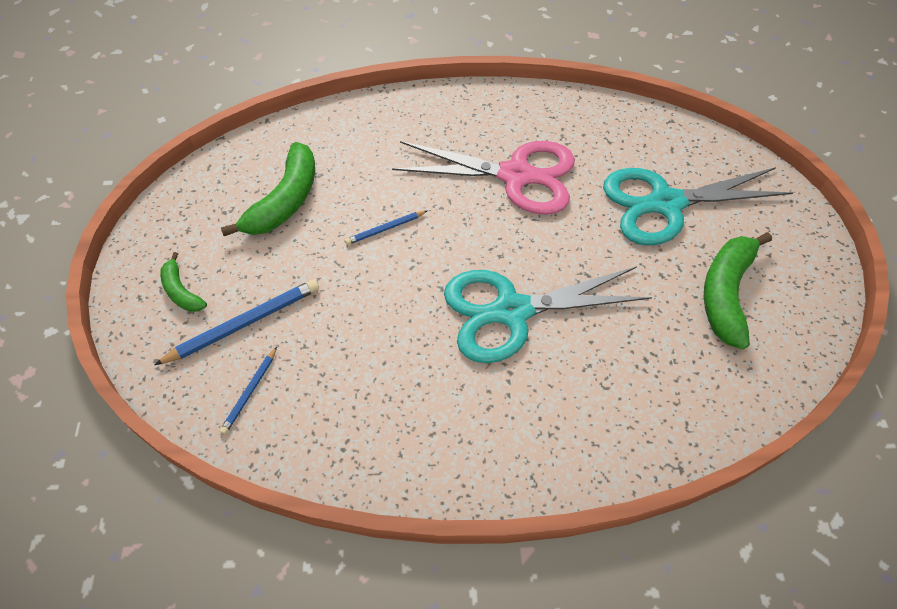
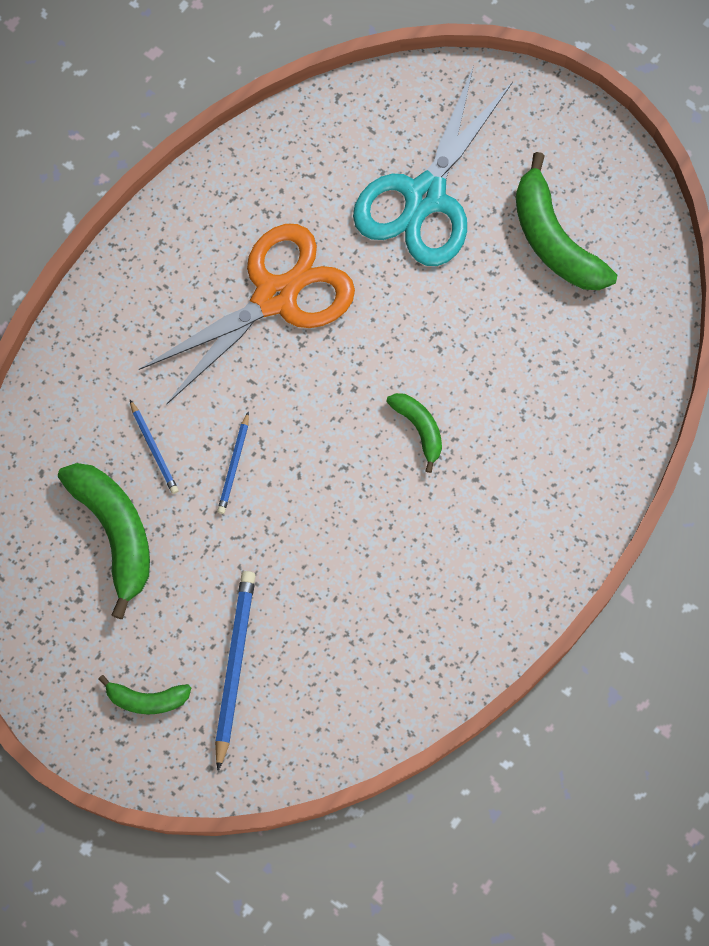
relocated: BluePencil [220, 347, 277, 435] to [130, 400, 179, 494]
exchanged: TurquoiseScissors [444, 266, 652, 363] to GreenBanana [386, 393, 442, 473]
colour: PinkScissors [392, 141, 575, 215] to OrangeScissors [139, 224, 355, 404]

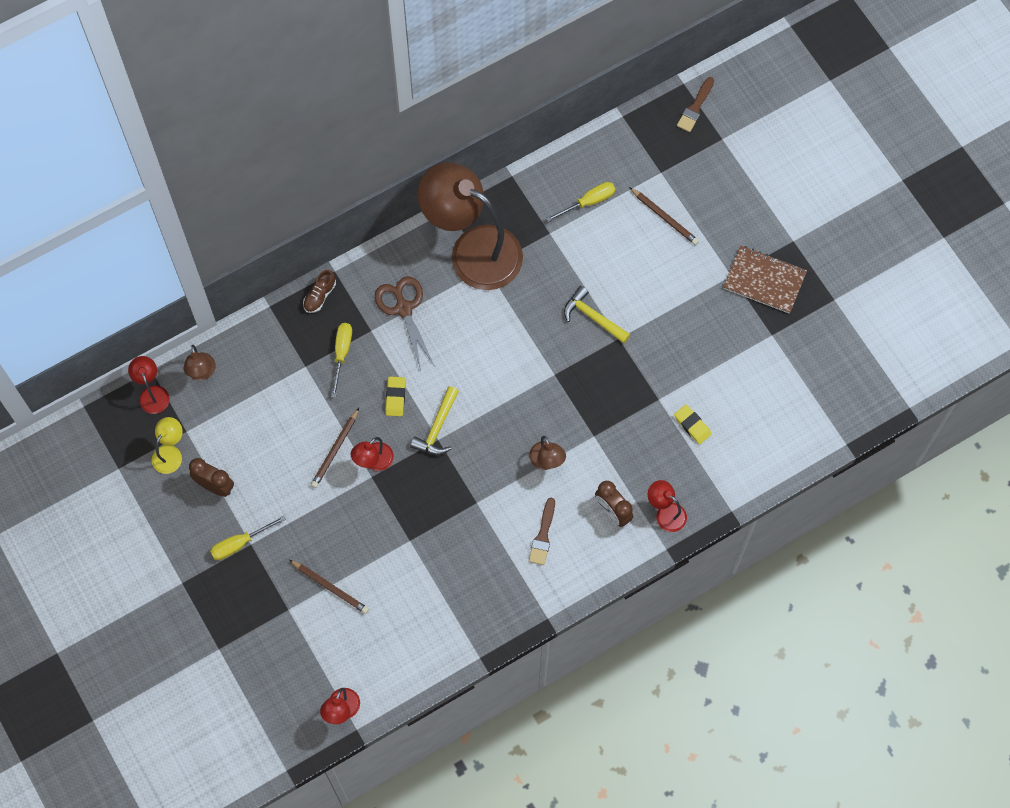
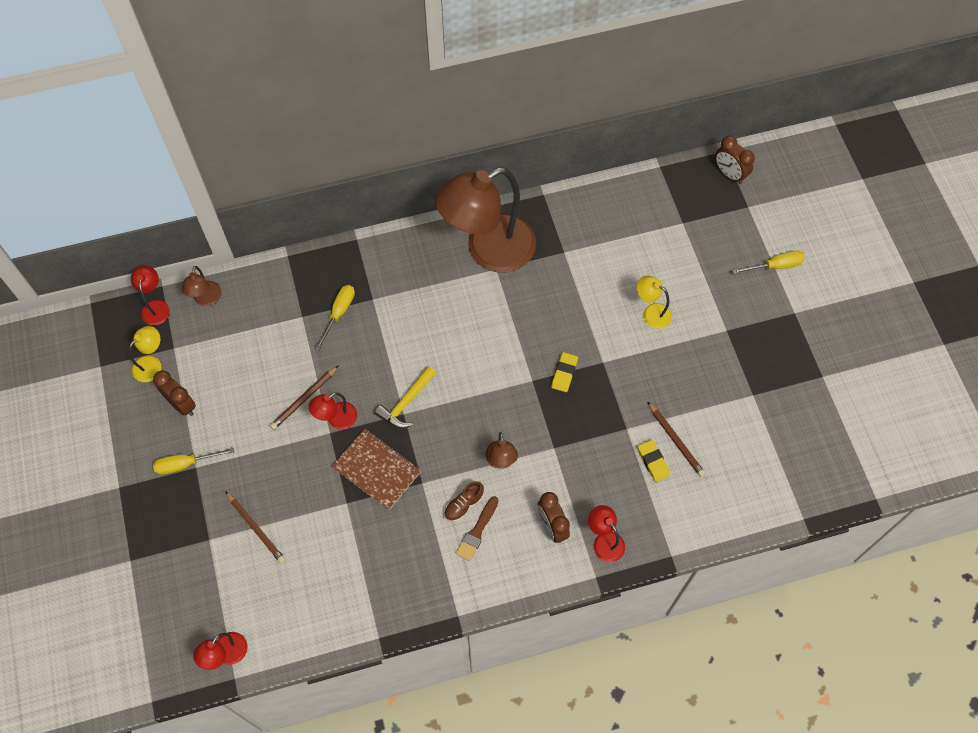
missing: BrownScissors [375, 276, 435, 370]; YellowHammer [564, 286, 631, 343]
appeared: YellowLamp [637, 276, 672, 329]
relocated: YellowScrewdriver [546, 182, 615, 222] to [732, 251, 805, 274]; BrownPencil [629, 187, 699, 245] to [647, 401, 705, 477]; BrownNotebook [723, 245, 807, 314] to [332, 429, 421, 510]; BrownShoe [303, 270, 336, 313] to [444, 481, 484, 522]; YellowEraser [385, 377, 406, 416] to [551, 352, 578, 392]
exchanged: BrownBrush [677, 77, 714, 132] to BrownClock [715, 136, 755, 184]
spun: BrownLamp [418, 162, 523, 290] = [435, 167, 536, 273] 75 degrees counterclockwise

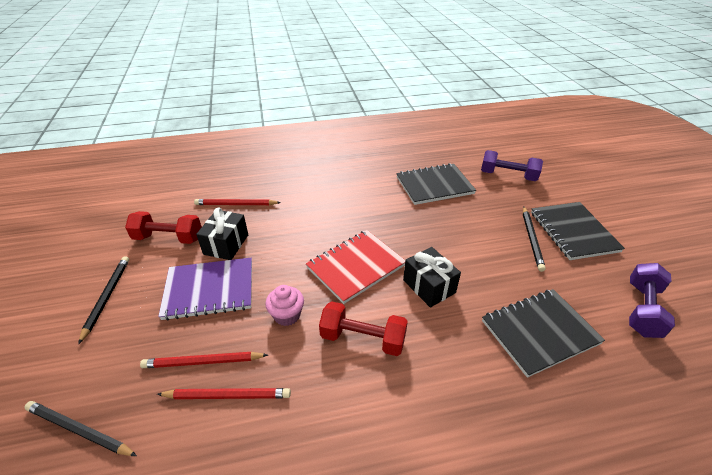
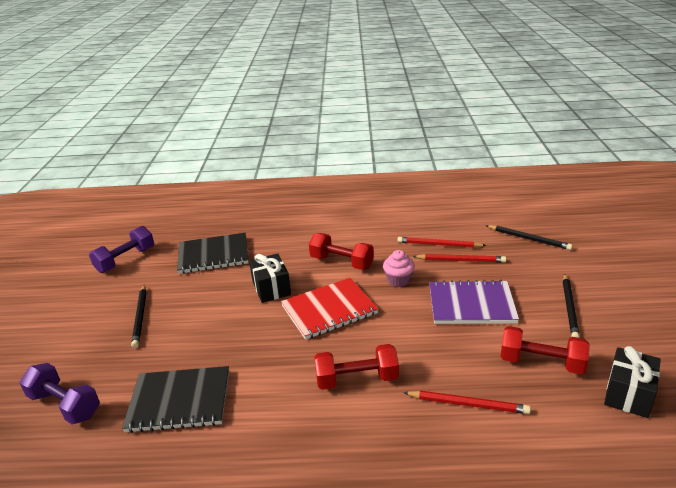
missing: BlackNotebook [531, 202, 625, 260]
appeared: RedDumbbell [314, 344, 399, 390]
relocated: BlackGift [196, 208, 248, 260] to [604, 346, 661, 418]
spun: BlackPencil [523, 207, 546, 272] = [131, 285, 147, 348] 150 degrees clockwise

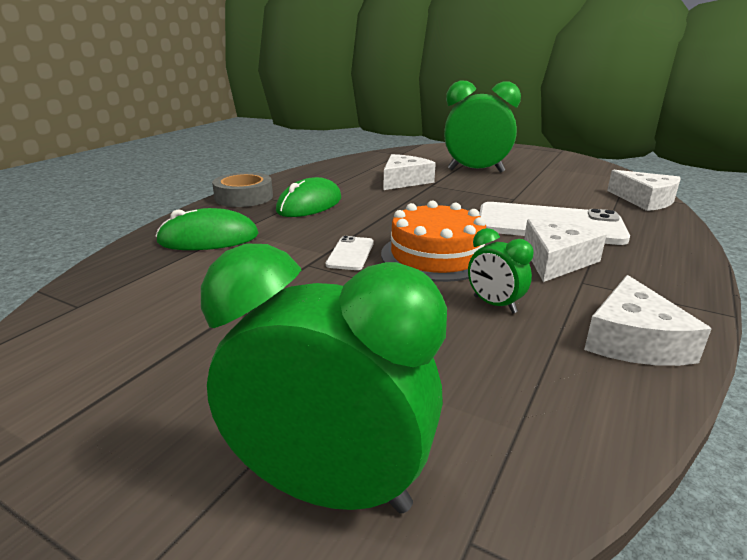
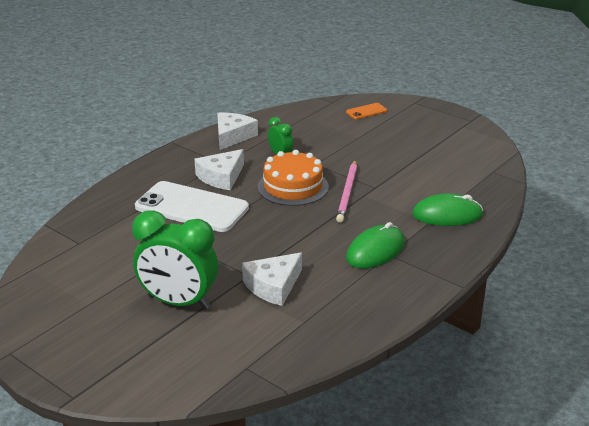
missing: WhiteCheese [607, 170, 680, 211]; GreyTape [212, 172, 273, 207]
exchanged: WhitePhone [326, 236, 374, 270] to PinkPencil [336, 160, 357, 223]; GreenClock [201, 243, 447, 514] to OrangePhone [346, 103, 387, 119]

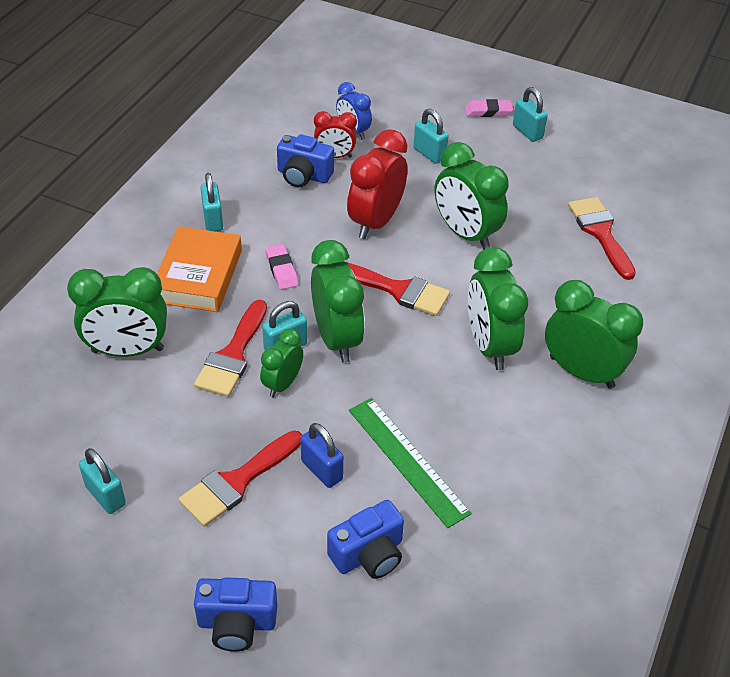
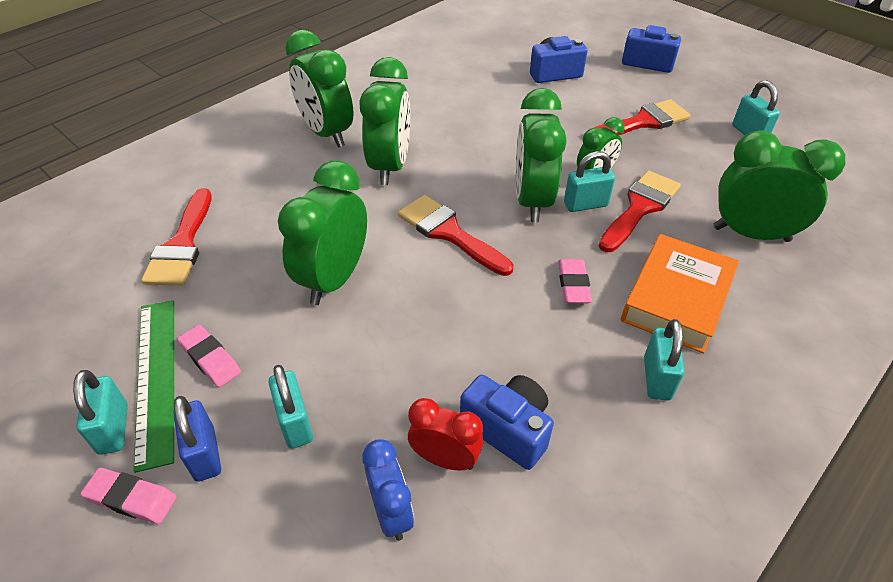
missing: RedClock [347, 129, 408, 239]
appeared: PinkEraser [177, 325, 241, 387]
relocated: GreenRuler [349, 398, 472, 528] to [134, 300, 174, 473]; BluePadlock [301, 423, 344, 488] to [173, 396, 221, 482]
spun: GreenClock [435, 142, 509, 250] = [278, 160, 367, 305] 135 degrees counterclockwise

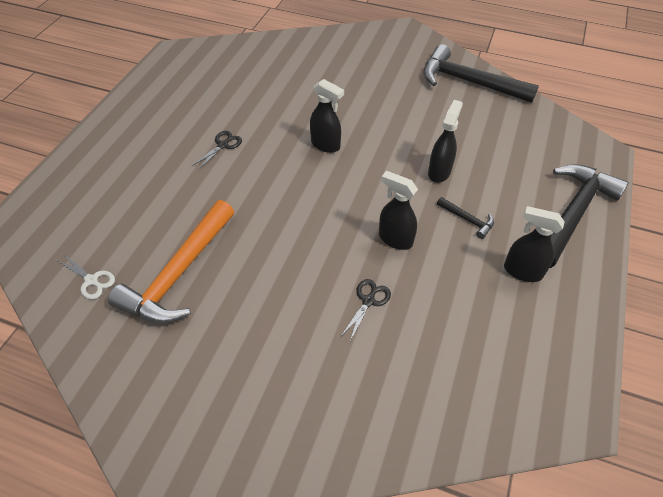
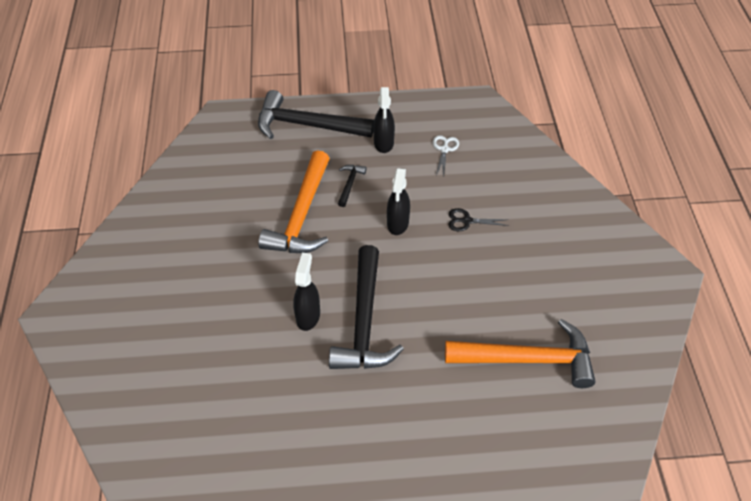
missing: BlackScissors [192, 131, 242, 170]
relocated: BlackHammer [423, 44, 539, 103] to [329, 245, 404, 369]; WhiteScissors [56, 254, 115, 300] to [433, 135, 459, 178]
exchanged: BlackSprayBottle [428, 100, 463, 183] to OrangeHammer [258, 150, 330, 253]

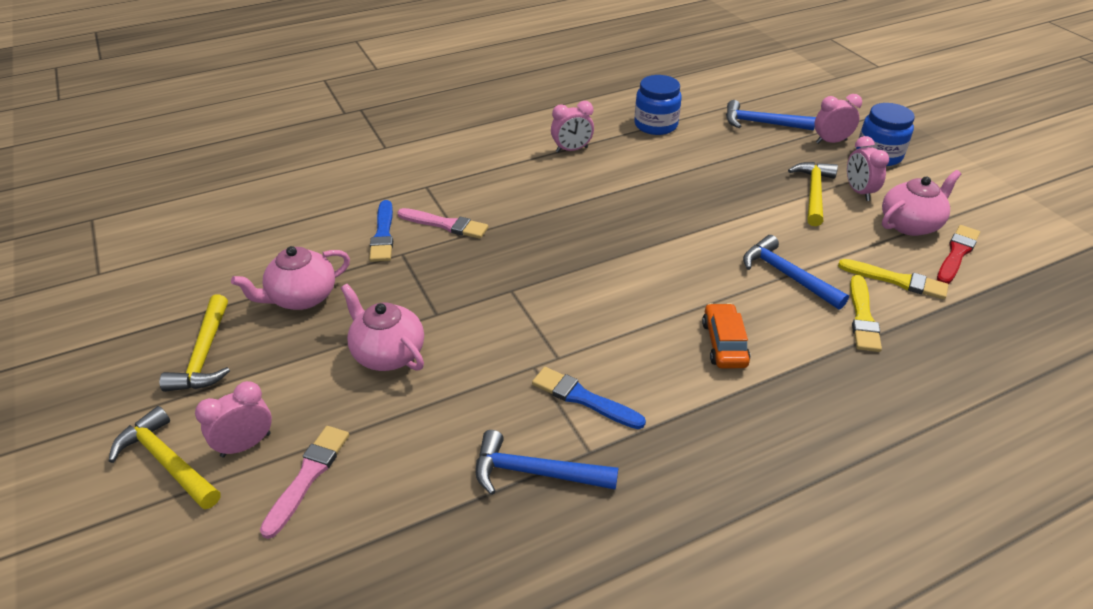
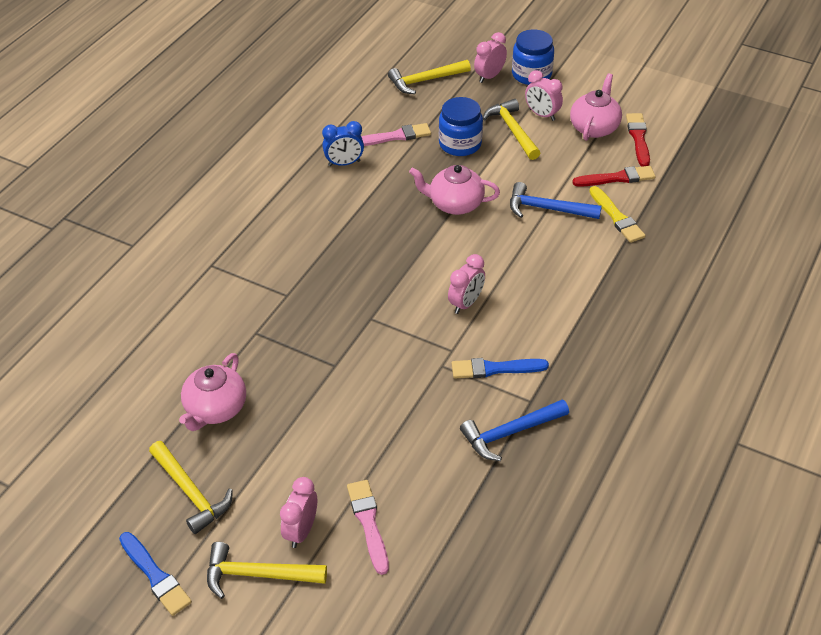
missing: OrangeCar [702, 303, 750, 368]
appeared: BlueClock [322, 121, 364, 166]
relocated: BlueJar [634, 75, 682, 135] to [439, 97, 483, 156]; PinkClock [551, 101, 594, 153] to [448, 254, 485, 314]; BlueBrush [369, 200, 393, 262] to [119, 532, 192, 616]; PinkBrush [397, 208, 488, 239] to [361, 123, 431, 146]; PinkTeapot [341, 284, 424, 371] to [409, 165, 500, 215]
colour: BlueHammer [726, 100, 816, 130] to YellowHammer [388, 60, 471, 94]; YellowBrush [838, 259, 948, 299] to RedBrush [572, 166, 656, 187]

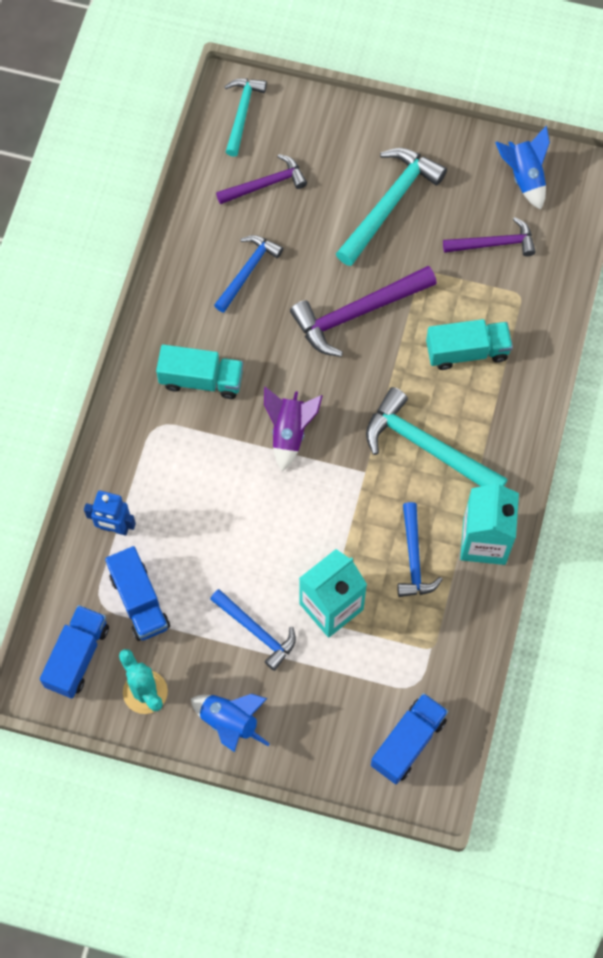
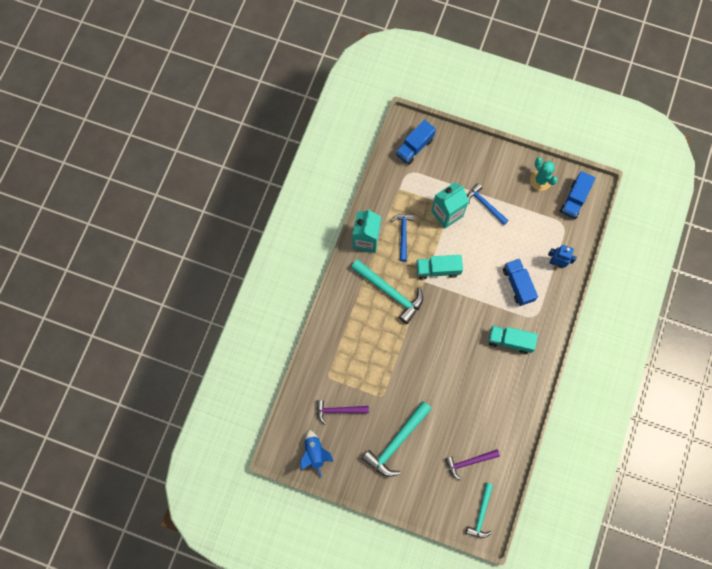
missing: BlueHammer [214, 235, 283, 313]; PurpleHammer [290, 266, 437, 357]; PurpleRocket [264, 387, 323, 471]; BlueRocket [191, 694, 270, 752]
relocated: TurquoiseTruck [426, 319, 513, 370] to [416, 255, 463, 280]; BlueTruck [105, 546, 170, 641] to [503, 259, 538, 306]

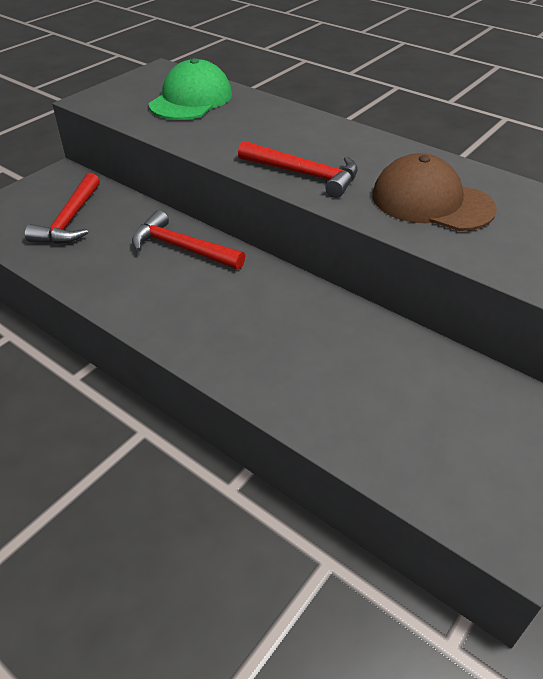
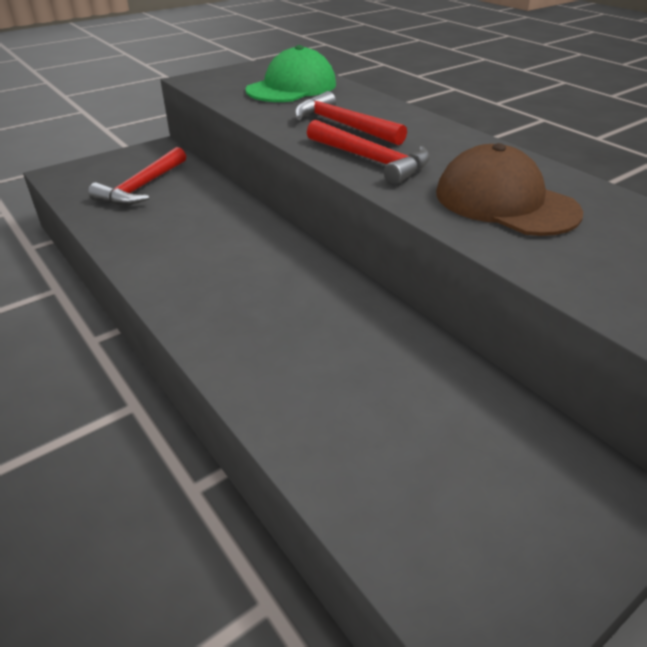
relocated: RedHammer [132, 210, 245, 269] to [294, 91, 407, 145]

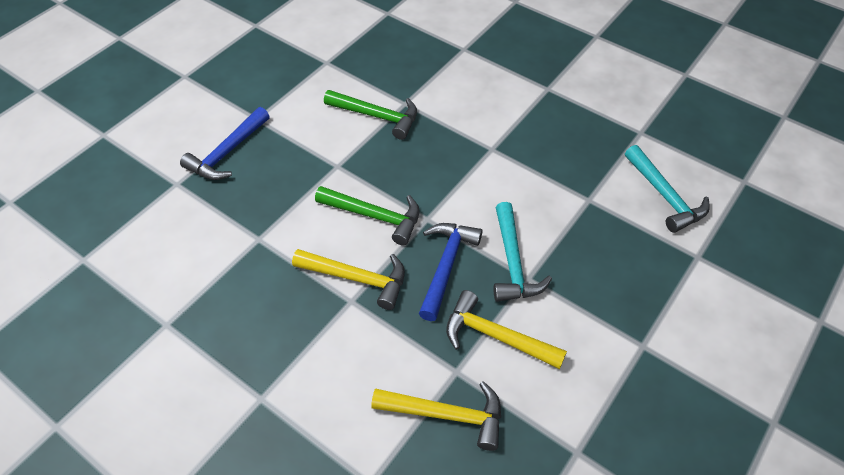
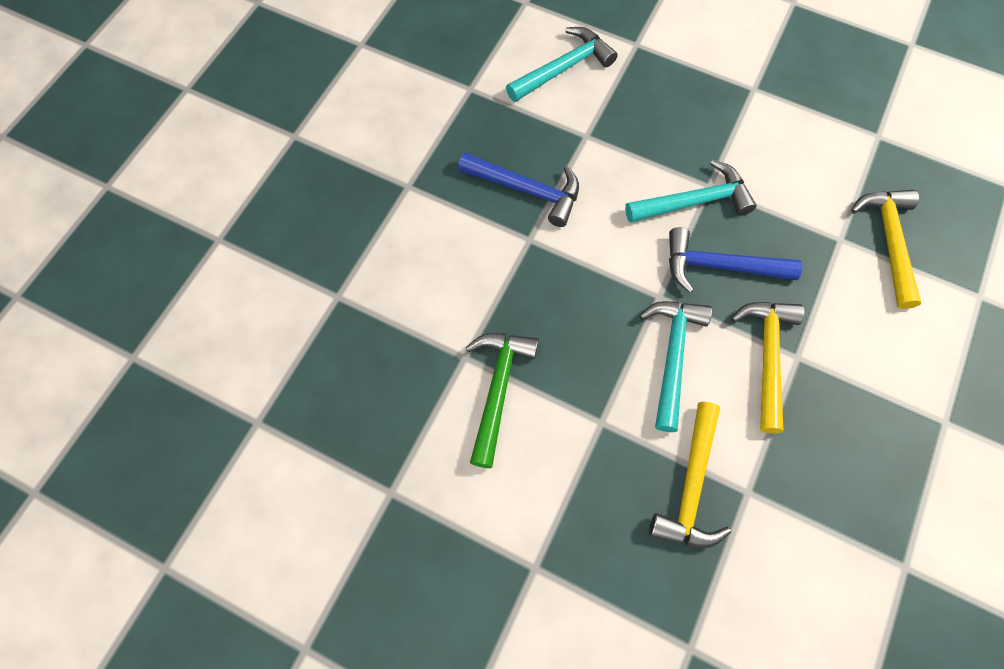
relocated: BlueHammer [180, 107, 270, 180] to [458, 153, 579, 227]; YellowHammer [446, 290, 567, 369] to [649, 402, 731, 548]
colour: GreenHammer [315, 186, 419, 245] to TurquoiseHammer [639, 301, 712, 432]

